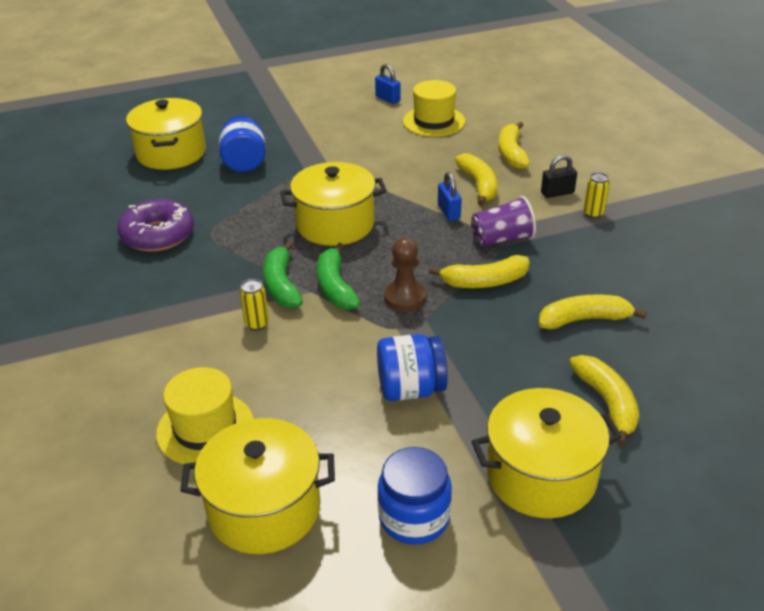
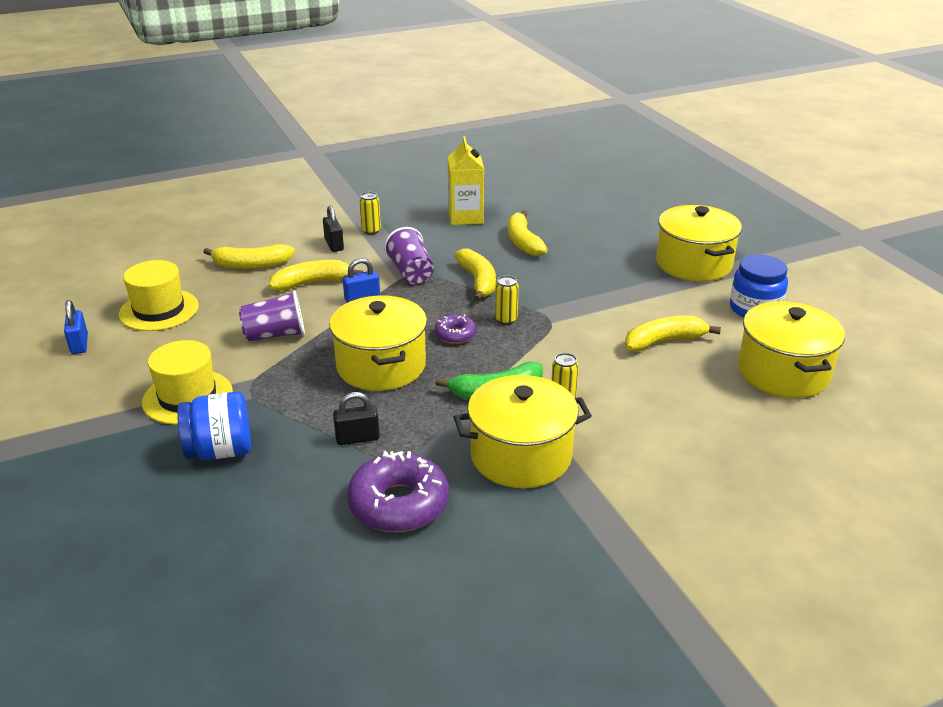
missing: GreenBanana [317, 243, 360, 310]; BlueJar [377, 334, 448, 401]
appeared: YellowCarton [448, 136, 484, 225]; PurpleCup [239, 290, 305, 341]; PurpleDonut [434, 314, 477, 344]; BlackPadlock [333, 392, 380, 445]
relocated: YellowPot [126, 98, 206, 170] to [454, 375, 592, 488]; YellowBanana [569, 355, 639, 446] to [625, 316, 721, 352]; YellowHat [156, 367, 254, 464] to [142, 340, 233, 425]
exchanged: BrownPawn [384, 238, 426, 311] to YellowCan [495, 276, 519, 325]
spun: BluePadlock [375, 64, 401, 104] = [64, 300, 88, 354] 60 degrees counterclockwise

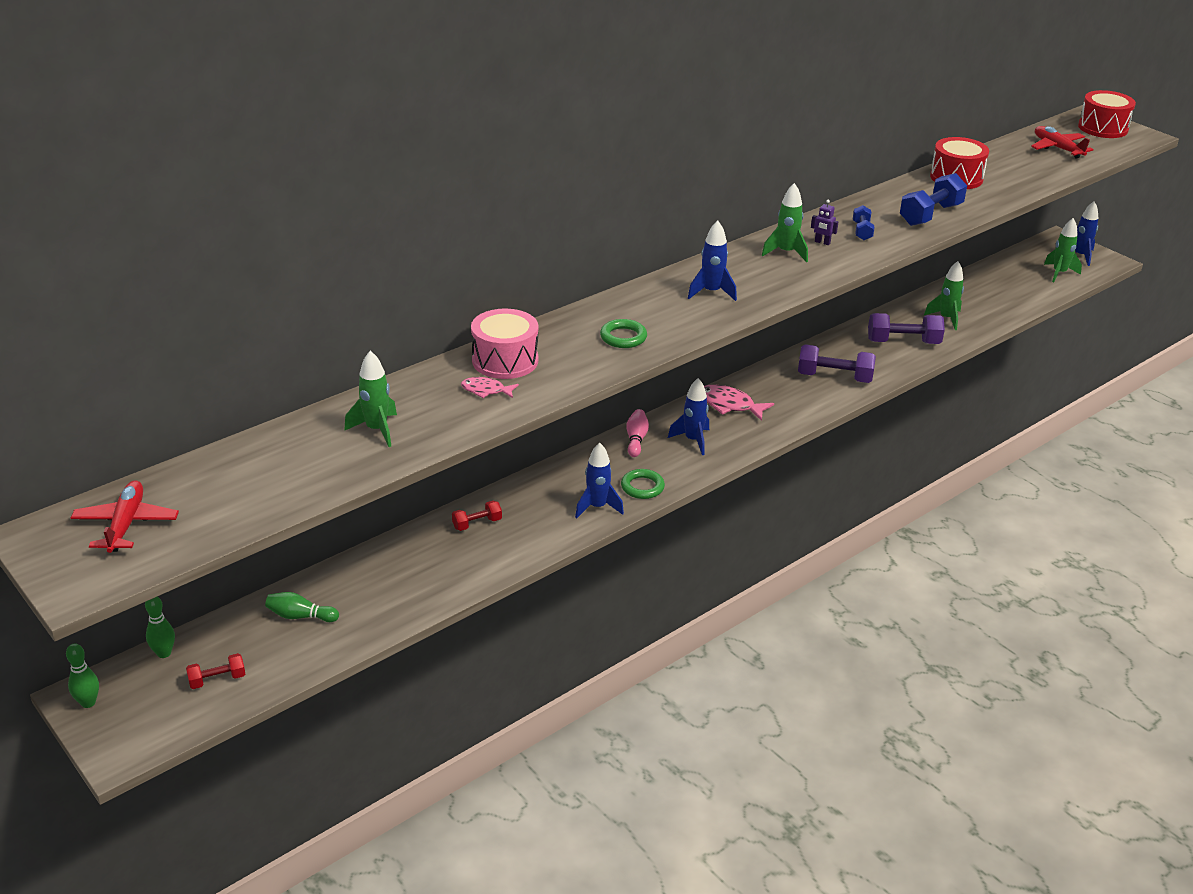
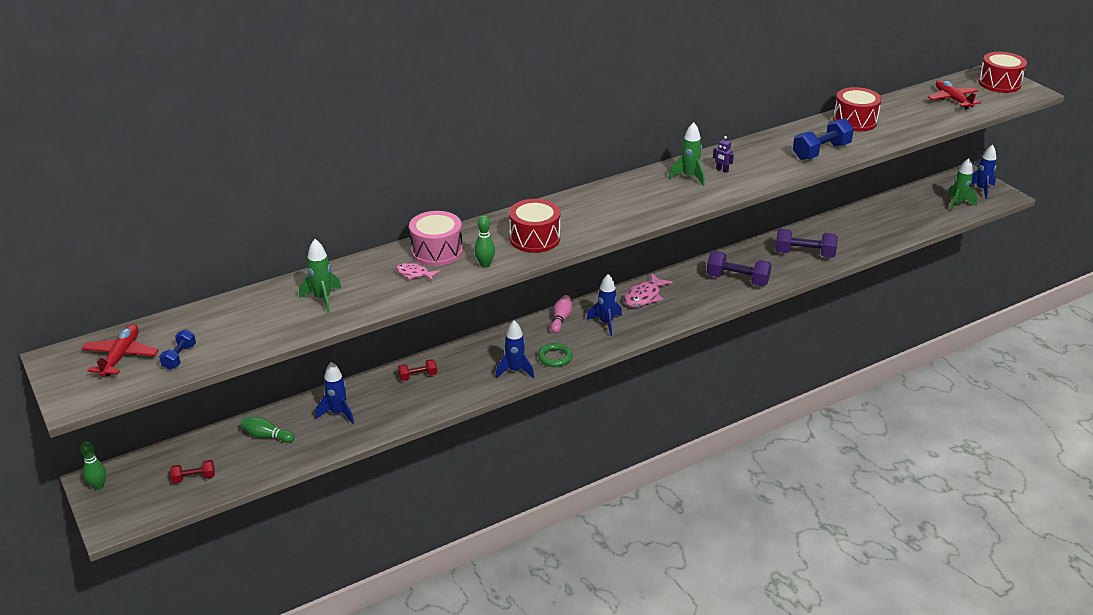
missing: GreenRocket [924, 261, 964, 330]
relocated: BlueDumbbell [853, 205, 875, 240] to [159, 329, 196, 370]; BlueRocket [688, 220, 737, 301] to [315, 362, 354, 424]; GreenBowlingPin [145, 596, 175, 658] to [474, 216, 495, 268]
exchanged: GreenRing [600, 319, 647, 348] to RedDrum [509, 199, 560, 253]
spun: PinkFish [704, 385, 774, 421] = [624, 273, 673, 307] 90 degrees counterclockwise

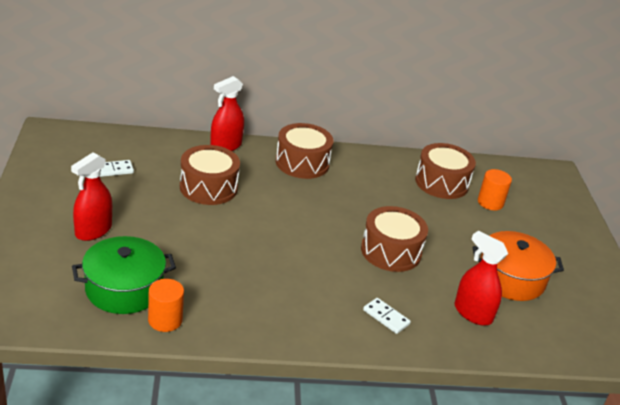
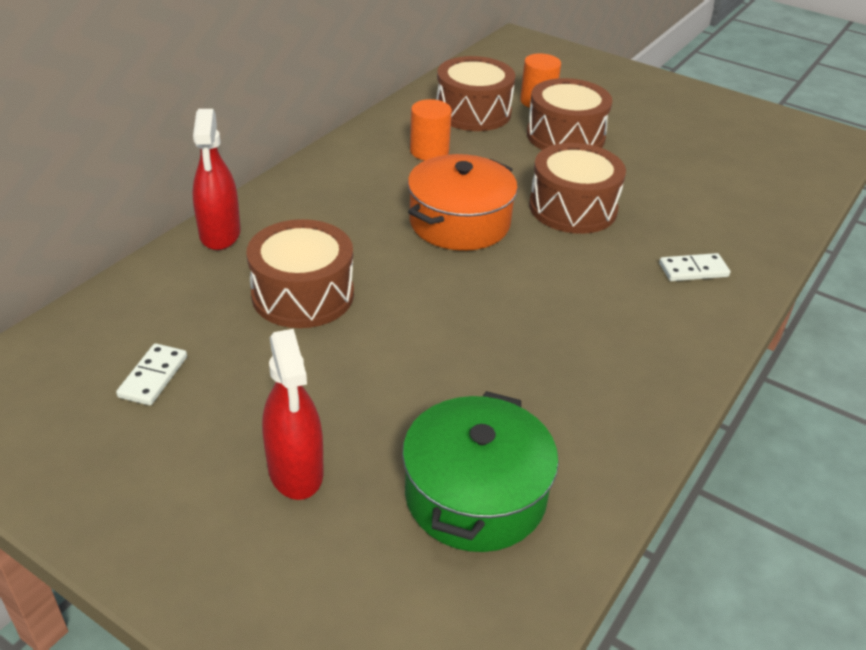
missing: RedSprayBottle [454, 231, 508, 326]
relocated: BrownDrum [276, 123, 333, 179] to [527, 78, 613, 150]; OrangePot [473, 231, 564, 301] to [408, 154, 518, 251]; OrangeCylinder [148, 279, 184, 332] to [410, 99, 452, 160]

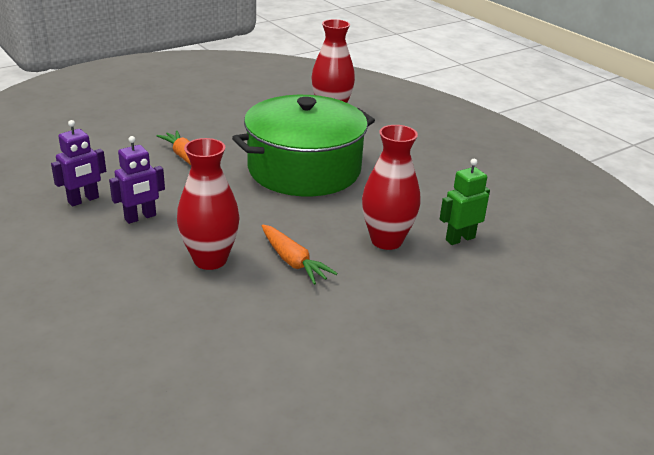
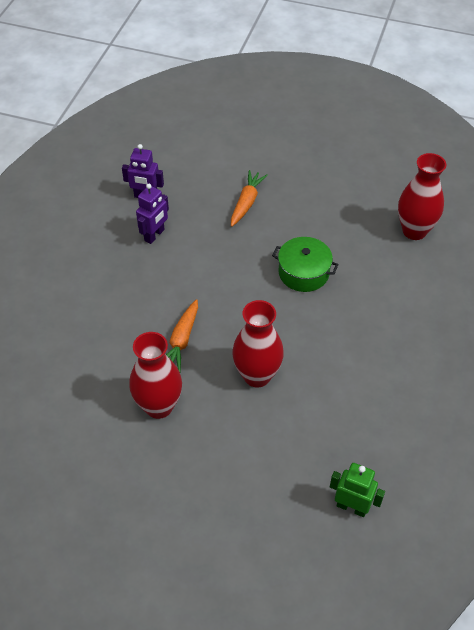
relocated: RedVase [177, 138, 240, 270] to [129, 332, 182, 419]; GreenRobot [440, 159, 490, 245] to [330, 463, 385, 517]
spun: PurpleRobot [109, 136, 165, 224] = [136, 184, 169, 244] 75 degrees counterclockwise
size: GreenPot [232, 95, 375, 196] = [272, 237, 339, 292] x0.49

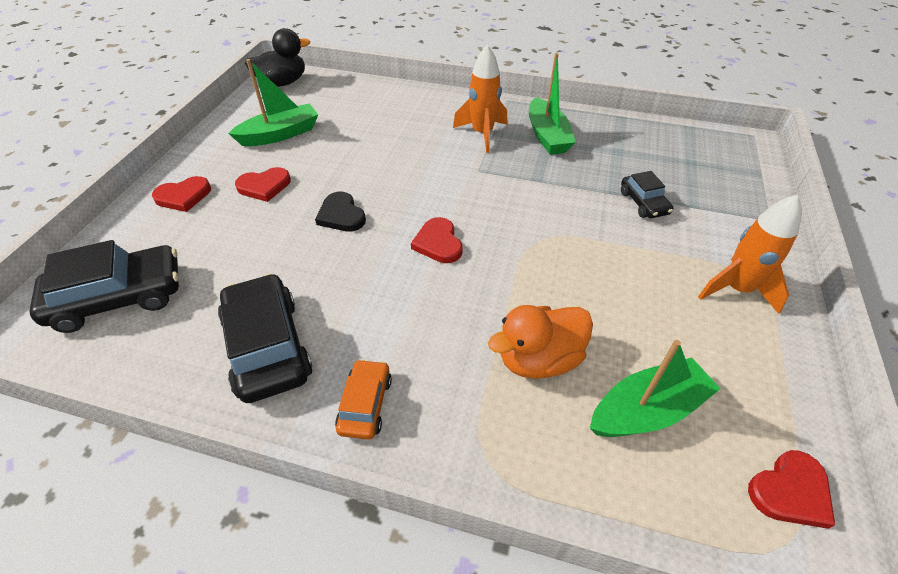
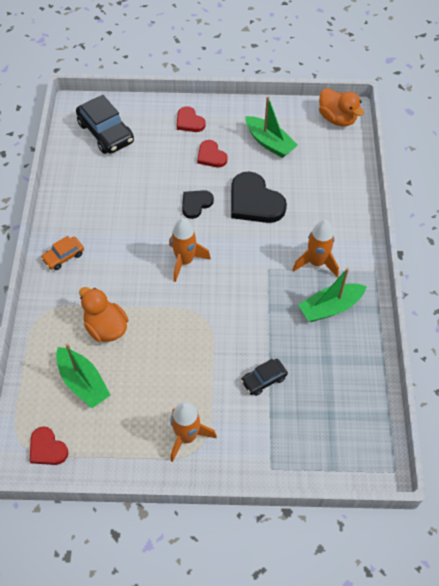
missing: BlackCar [218, 273, 312, 403]
appeared: BlackHeart [231, 172, 287, 223]
exchanged: RedHeart [411, 217, 463, 263] to OrangeRocket [169, 218, 211, 282]
colour: BlackDuck [245, 28, 310, 87] to OrangeDuck [319, 88, 364, 126]
spun: OrangeCar [335, 359, 392, 440] = [41, 236, 84, 270] 150 degrees clockwise

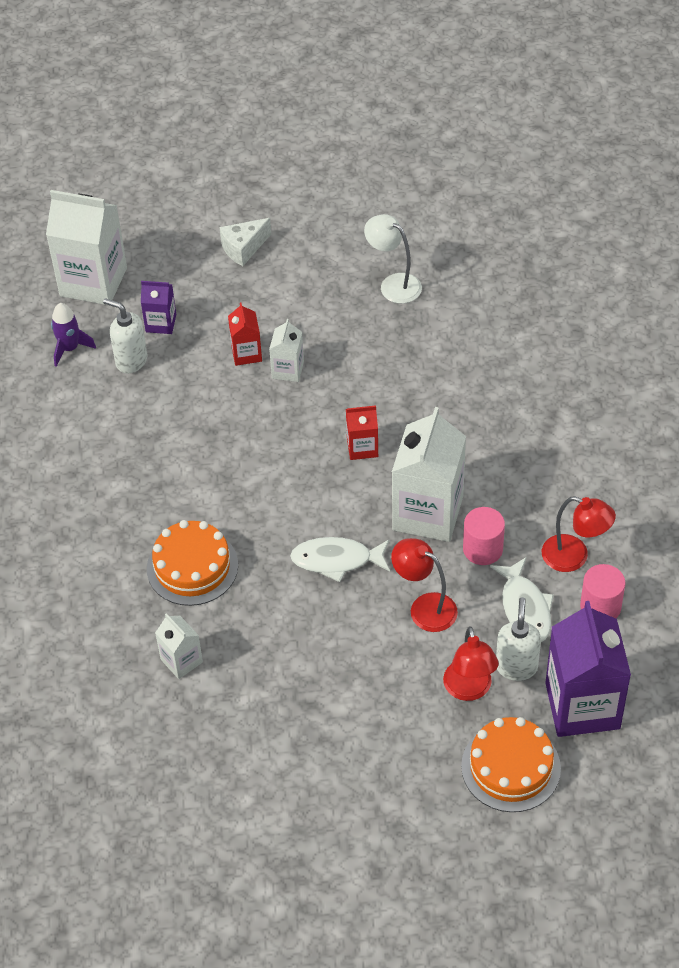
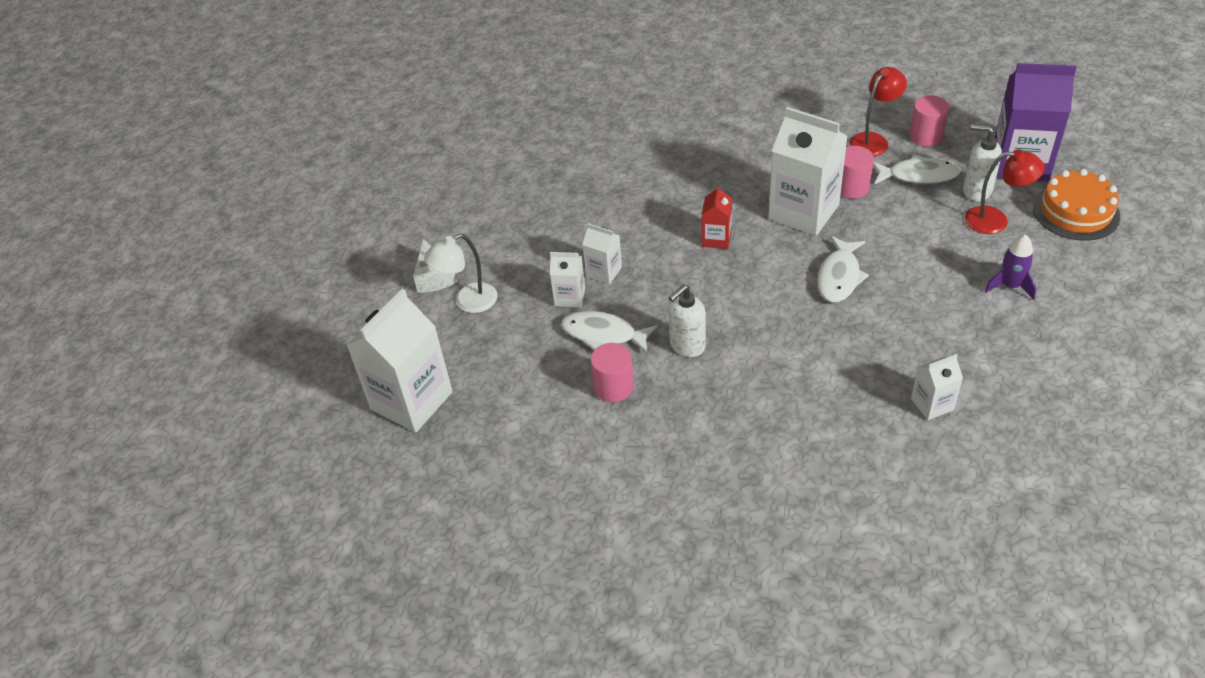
missing: PurpleCarton [141, 281, 176, 334]; OrangeCake [147, 520, 238, 606]; RedLamp [391, 538, 458, 632]
appeared: WhiteFish [561, 311, 657, 353]; PinkCylinder [591, 343, 634, 402]
relocated: WhiteLamp [364, 214, 422, 303] to [424, 234, 498, 313]; WhiteSoapDispenser [103, 298, 147, 373] to [668, 285, 706, 357]; PurpleRocket [51, 303, 96, 367] to [984, 234, 1036, 300]
colour: RedCarton [228, 302, 262, 366] to WhiteCarton [550, 252, 585, 308]

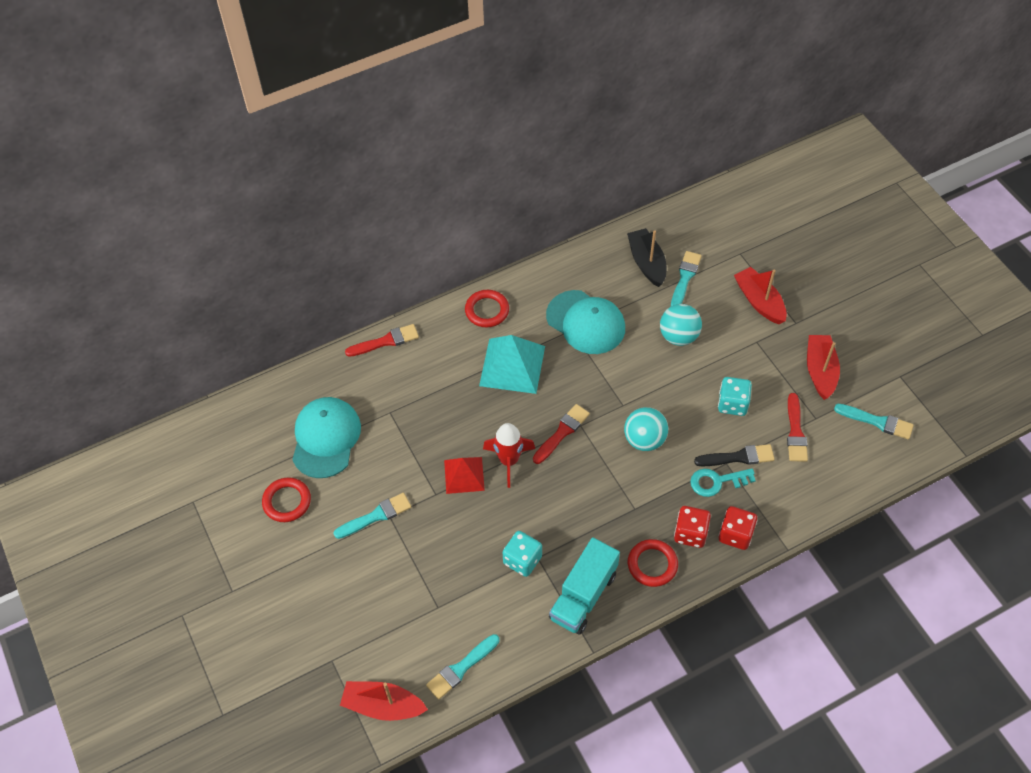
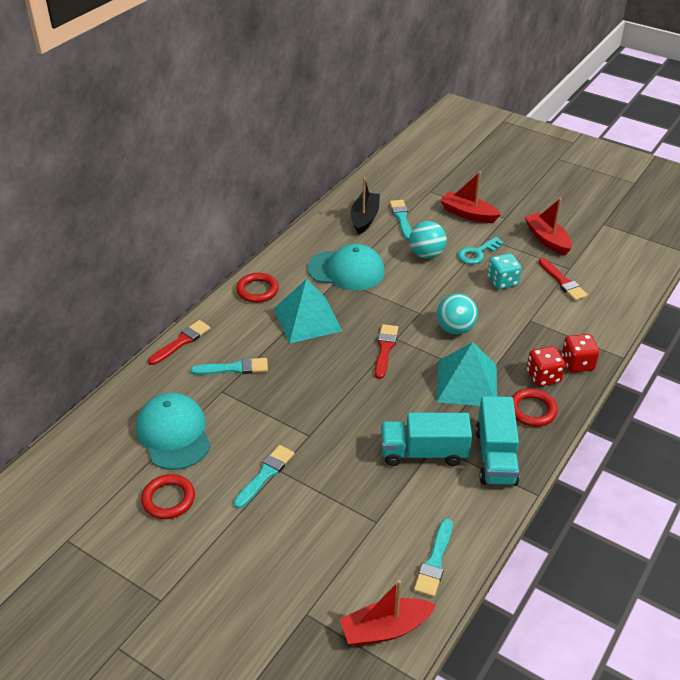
missing: RedRocket [483, 423, 535, 488]; BlackBrush [694, 444, 775, 466]; RedPyramid [444, 457, 485, 494]
appeared: TurquoisePyramid [437, 342, 497, 406]
relocated: TurquoiseBrush [834, 404, 914, 440] to [191, 358, 268, 375]; TurquoiseKey [690, 468, 756, 497] to [458, 237, 504, 264]
exchanged: TurquoiseDice [503, 531, 542, 577] to TurquoiseTruck [381, 413, 472, 466]
spun: BlackBoat [627, 228, 666, 287] = [351, 177, 380, 235] 60 degrees clockwise

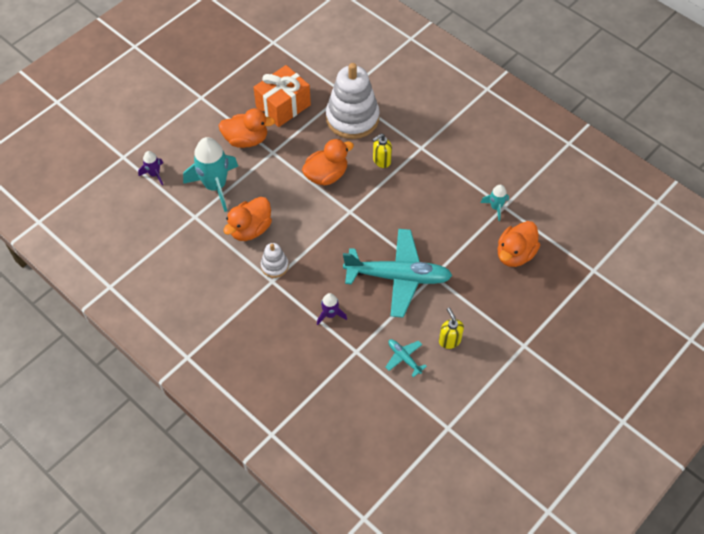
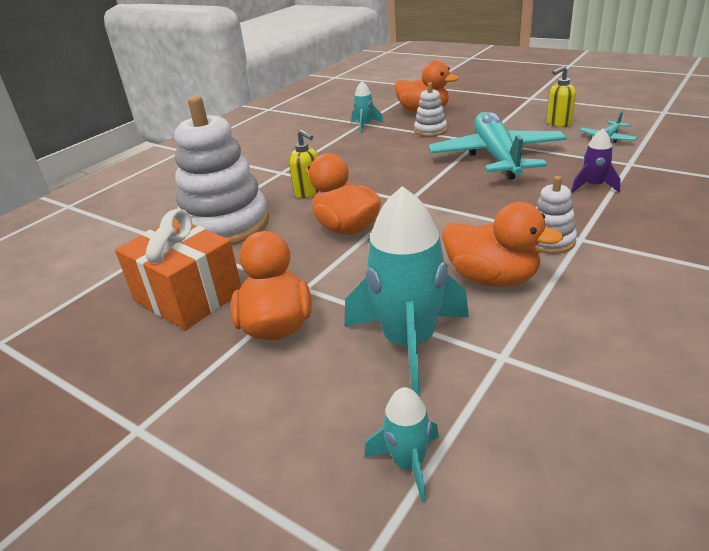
appeared: WhiteStackingToy [414, 82, 447, 137]
colour: PurpleRocket [138, 151, 163, 185] to TurquoiseRocket [364, 387, 439, 503]

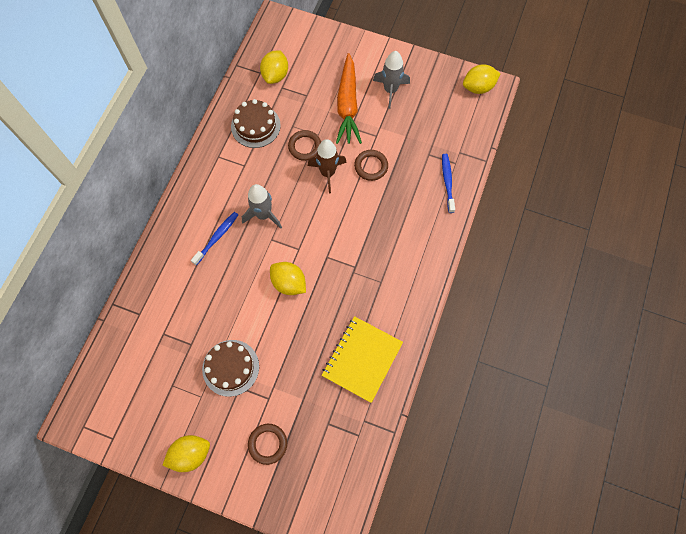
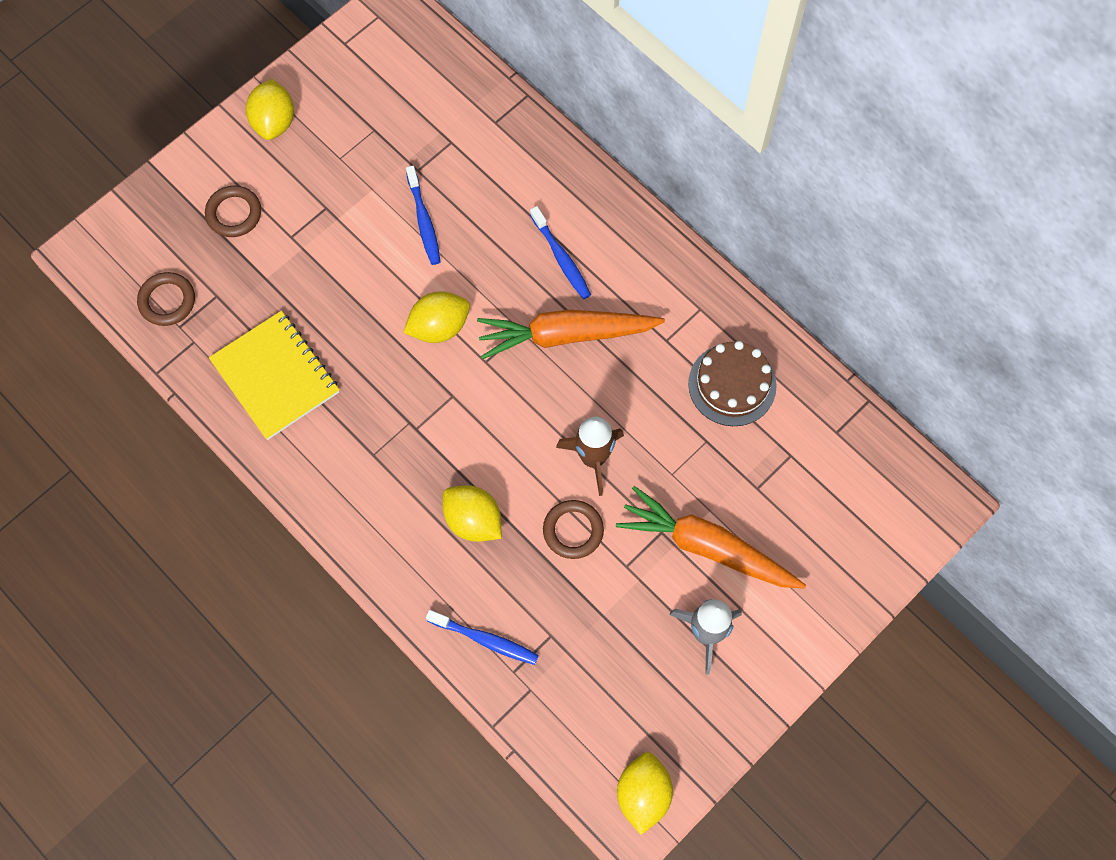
missing: BrownCake [202, 340, 259, 397]
appeared: BlueToothbrush [406, 166, 440, 265]
relocated: YellowLemon [260, 50, 288, 84] to [442, 485, 501, 542]; BrownRing [288, 130, 321, 161] to [137, 272, 195, 326]
exchanged: GreyRocket [242, 184, 282, 229] to OrangeCarrot [477, 310, 665, 359]

